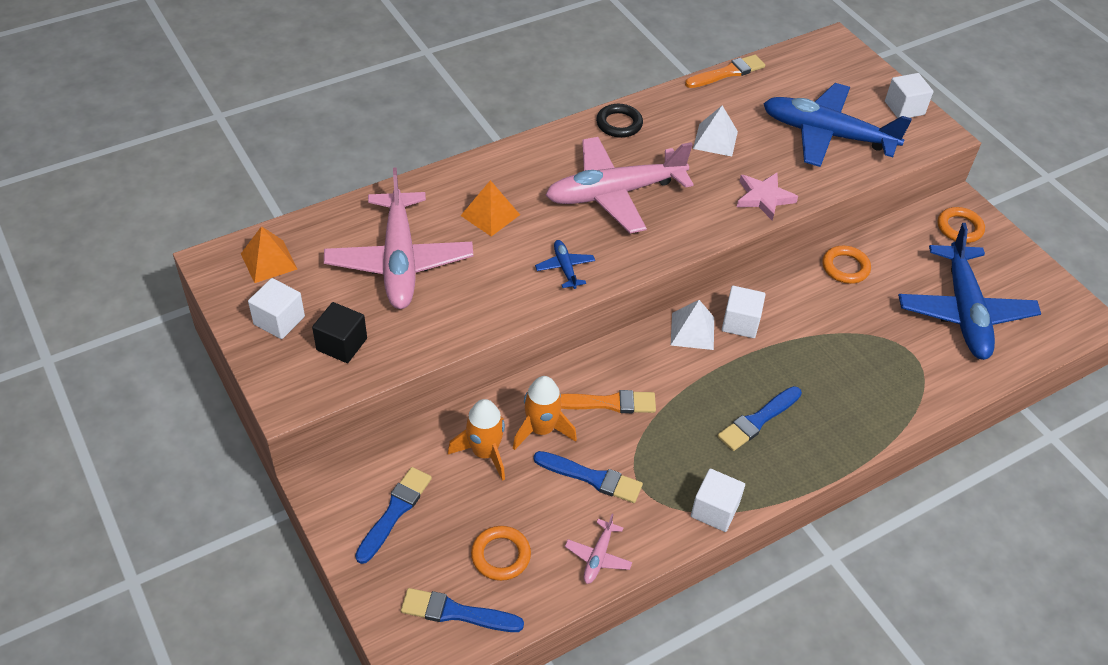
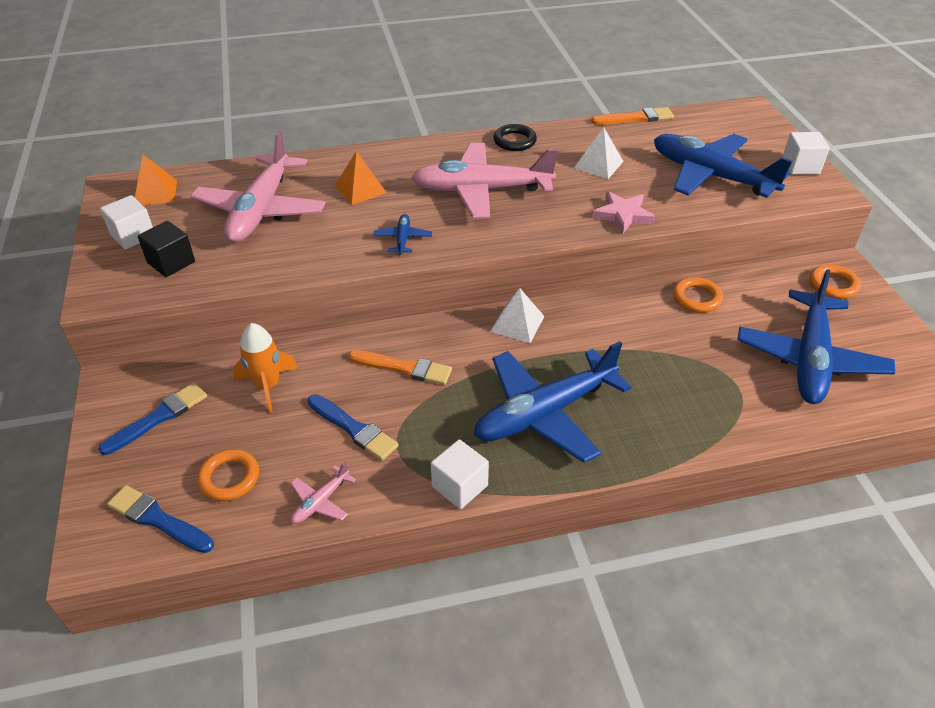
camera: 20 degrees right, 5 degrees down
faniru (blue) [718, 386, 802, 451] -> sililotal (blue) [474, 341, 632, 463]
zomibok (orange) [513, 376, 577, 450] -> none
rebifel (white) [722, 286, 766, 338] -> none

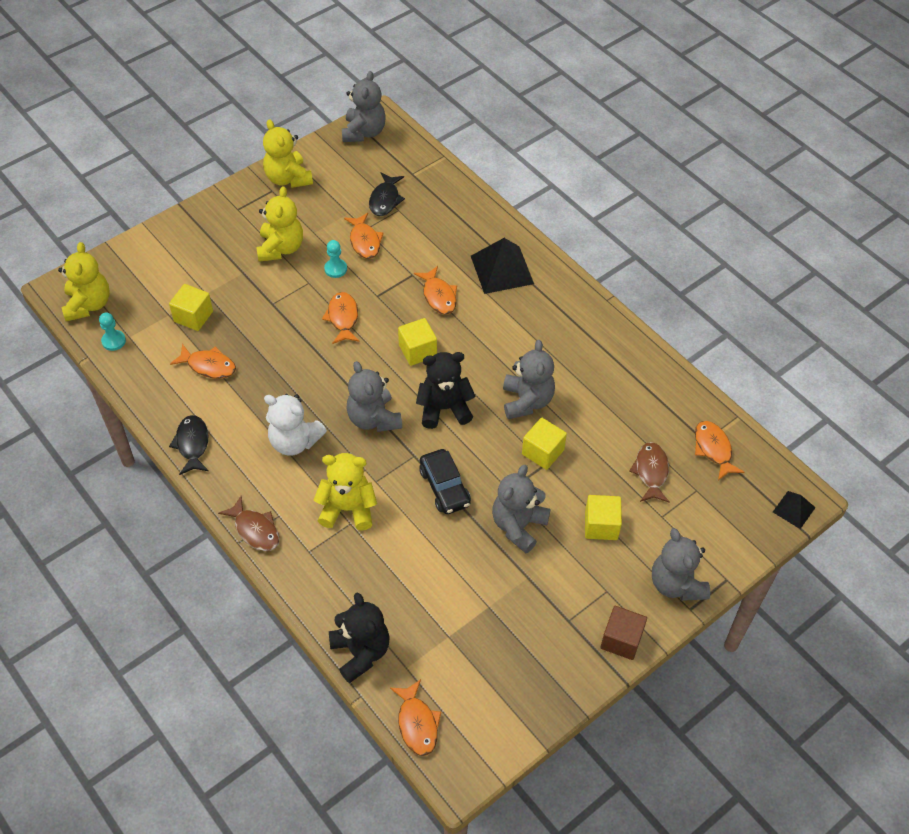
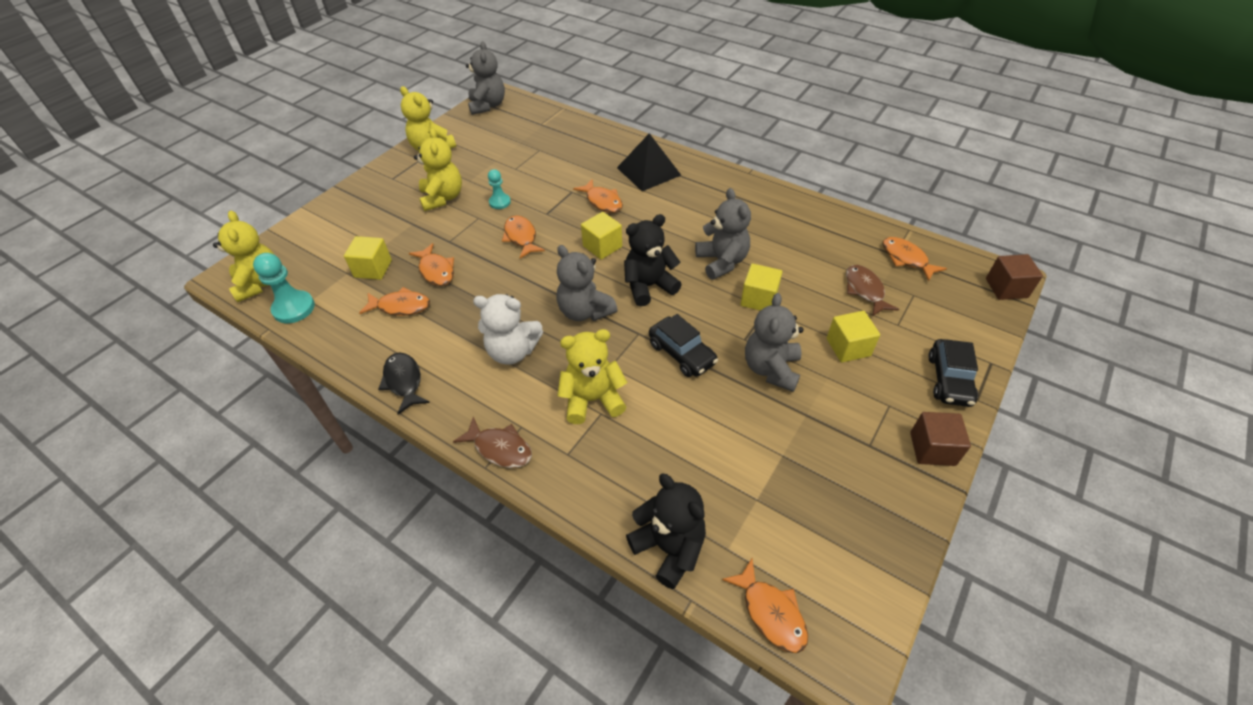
camera: 15 degrees left, 5 degrees down
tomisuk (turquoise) [99, 313, 126, 351] -> tomisuk (turquoise) [253, 253, 315, 323], x1.61
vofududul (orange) [344, 213, 384, 259] -> vofududul (orange) [409, 243, 454, 286], moved
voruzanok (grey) [652, 528, 710, 601] -> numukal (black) [928, 339, 978, 407]
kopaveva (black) [773, 491, 816, 529] -> rebifel (brown) [986, 254, 1043, 300]
vofududul (black) [369, 172, 405, 216] -> none

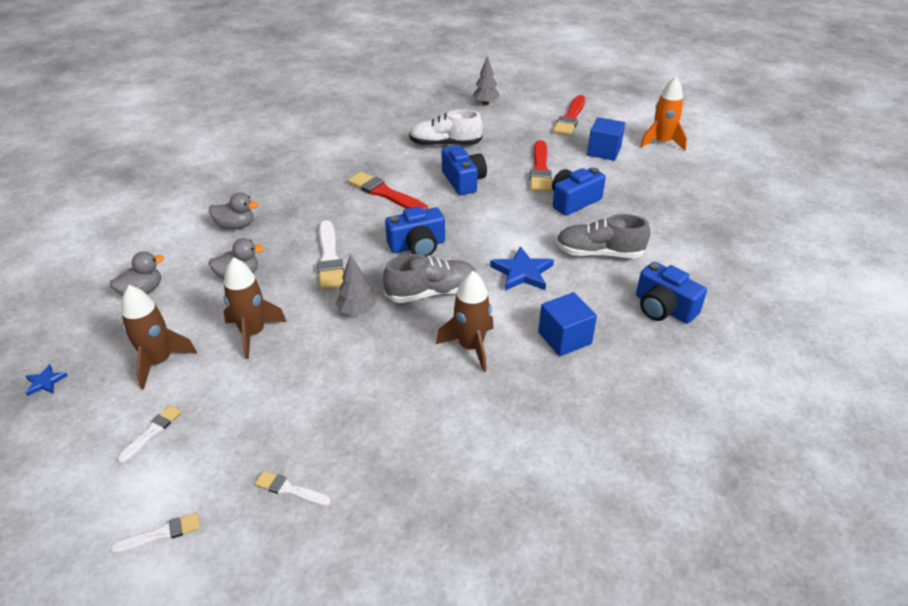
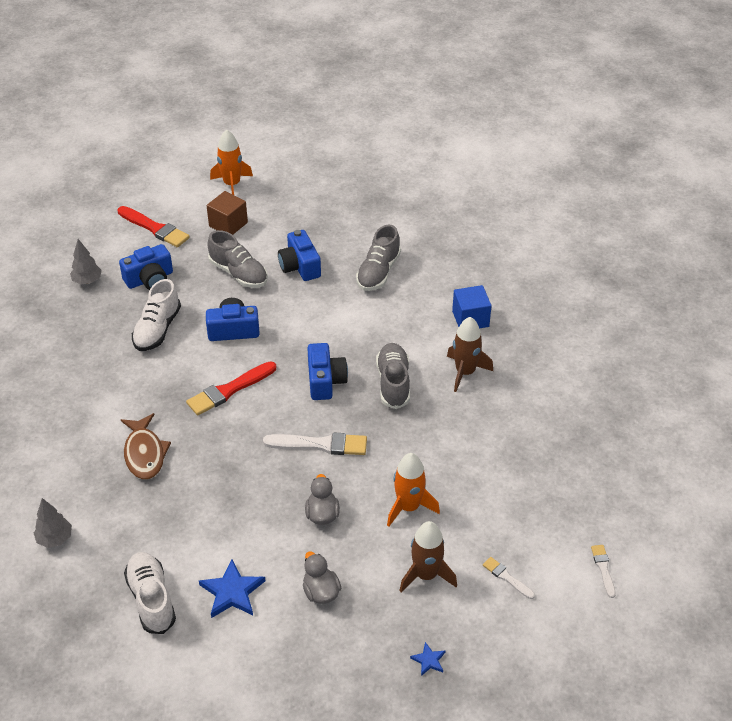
camera: 75 degrees left, 5 degrees up
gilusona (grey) [335, 255, 376, 316] -> gilusona (grey) [34, 498, 72, 548], moved
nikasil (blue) [636, 262, 707, 324] -> nikasil (blue) [119, 244, 173, 290], moved
none -> vofududul (brown) [121, 413, 171, 479]
none -> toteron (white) [124, 552, 176, 634]
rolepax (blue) [490, 246, 554, 291] -> rolepax (blue) [199, 559, 265, 618], moved
rebifel (blue) [587, 117, 625, 161] -> rebifel (brown) [207, 191, 248, 235]
faniru (red) [530, 140, 552, 191] -> toteron (grey) [207, 230, 268, 288]
zomibok (brown) [224, 257, 287, 359] -> zomibok (orange) [387, 453, 440, 527]
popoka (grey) [209, 192, 258, 230] -> none
faniru (white) [255, 471, 331, 506] -> none

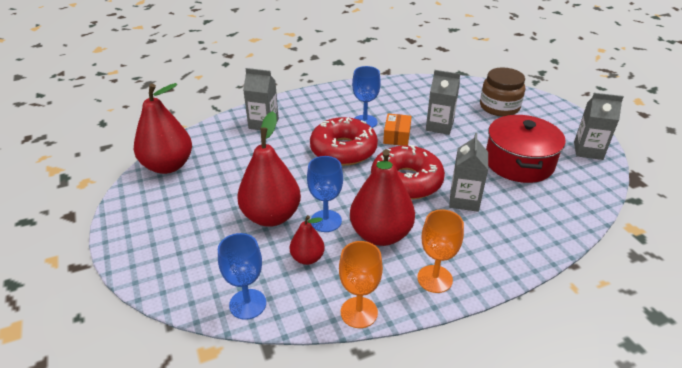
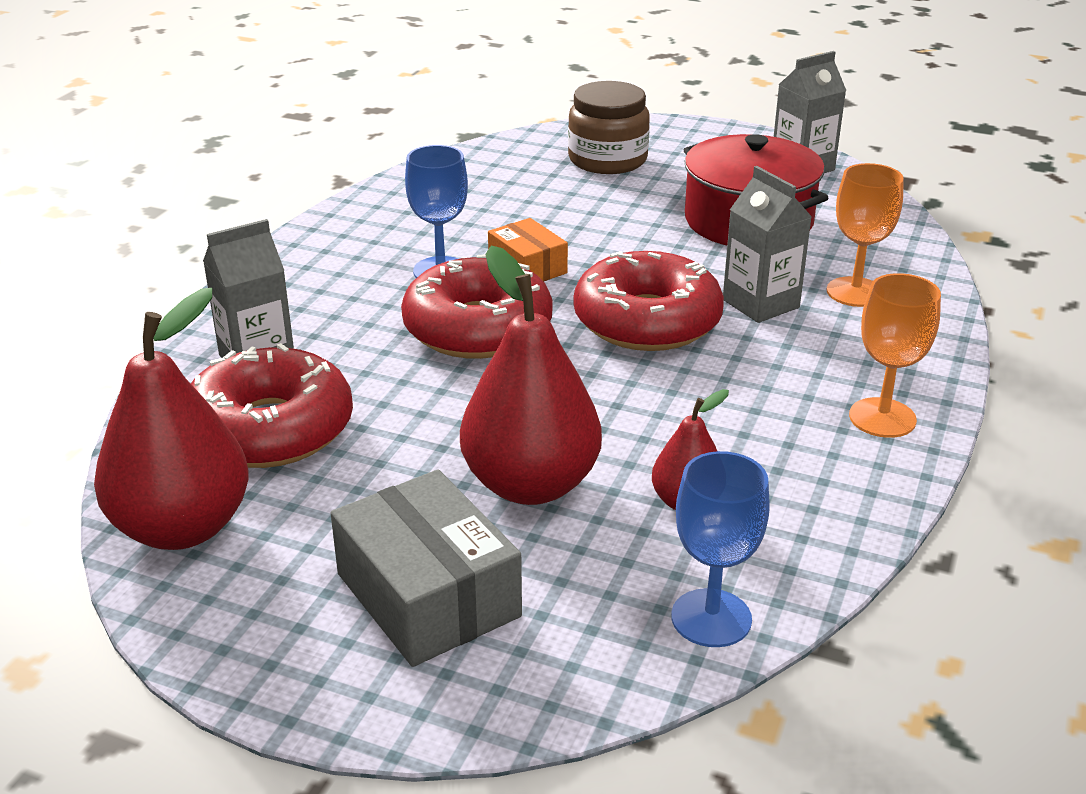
camera: 45 degrees left, 5 degrees down
none -> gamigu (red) [190, 343, 353, 468]
none -> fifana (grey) [331, 469, 522, 667]
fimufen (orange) [339, 241, 383, 328] -> fimufen (orange) [827, 163, 904, 307], moved
fimufen (blue) [307, 156, 343, 232] -> none
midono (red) [350, 149, 415, 246] -> none
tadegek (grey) [426, 70, 460, 135] -> none

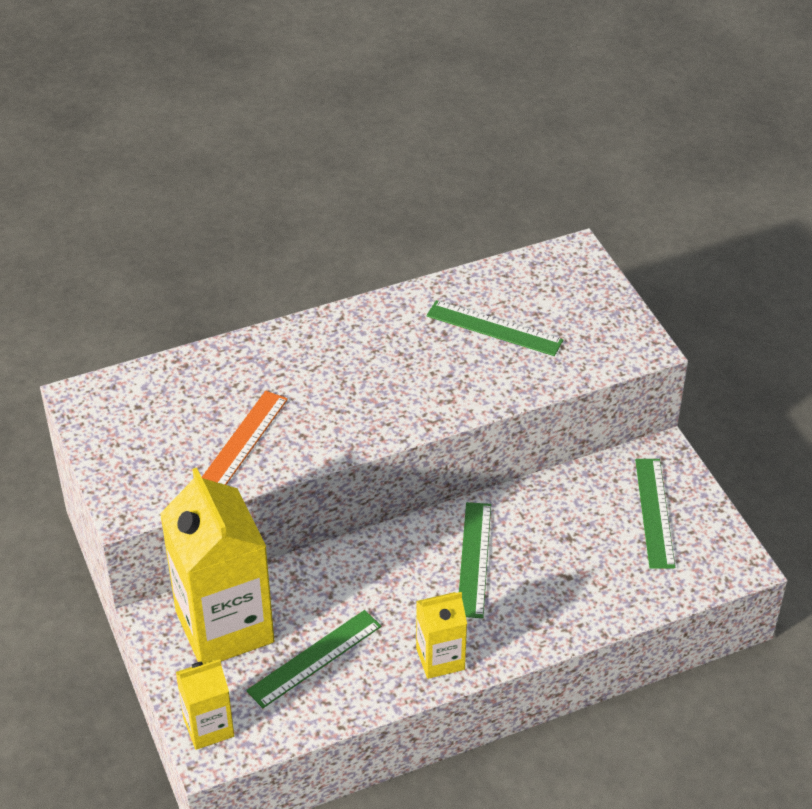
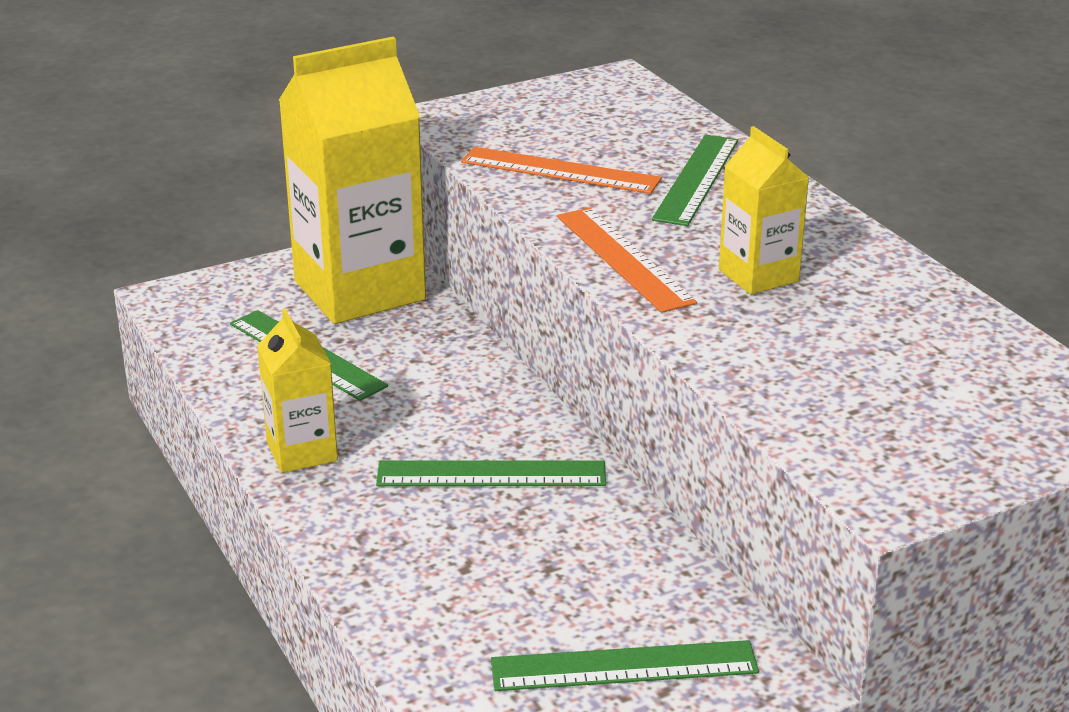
camera: 85 degrees right, 15 degrees down
none -> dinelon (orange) [557, 208, 697, 313]
dinelon (green) [426, 300, 563, 356] -> dinelon (green) [652, 135, 738, 226], moved
tadegek (yellow) [176, 659, 234, 750] -> tadegek (yellow) [719, 126, 809, 295], moved

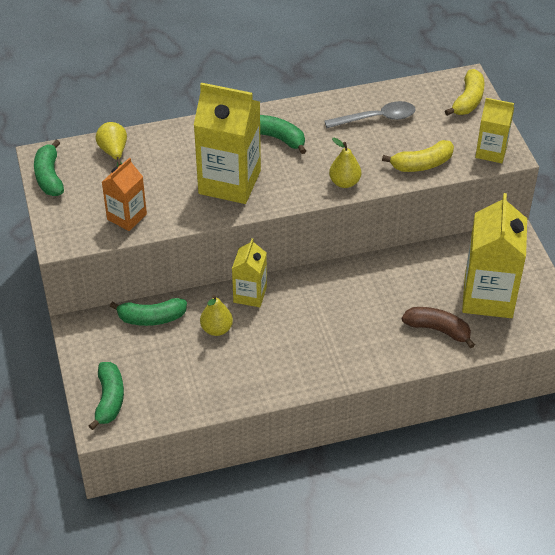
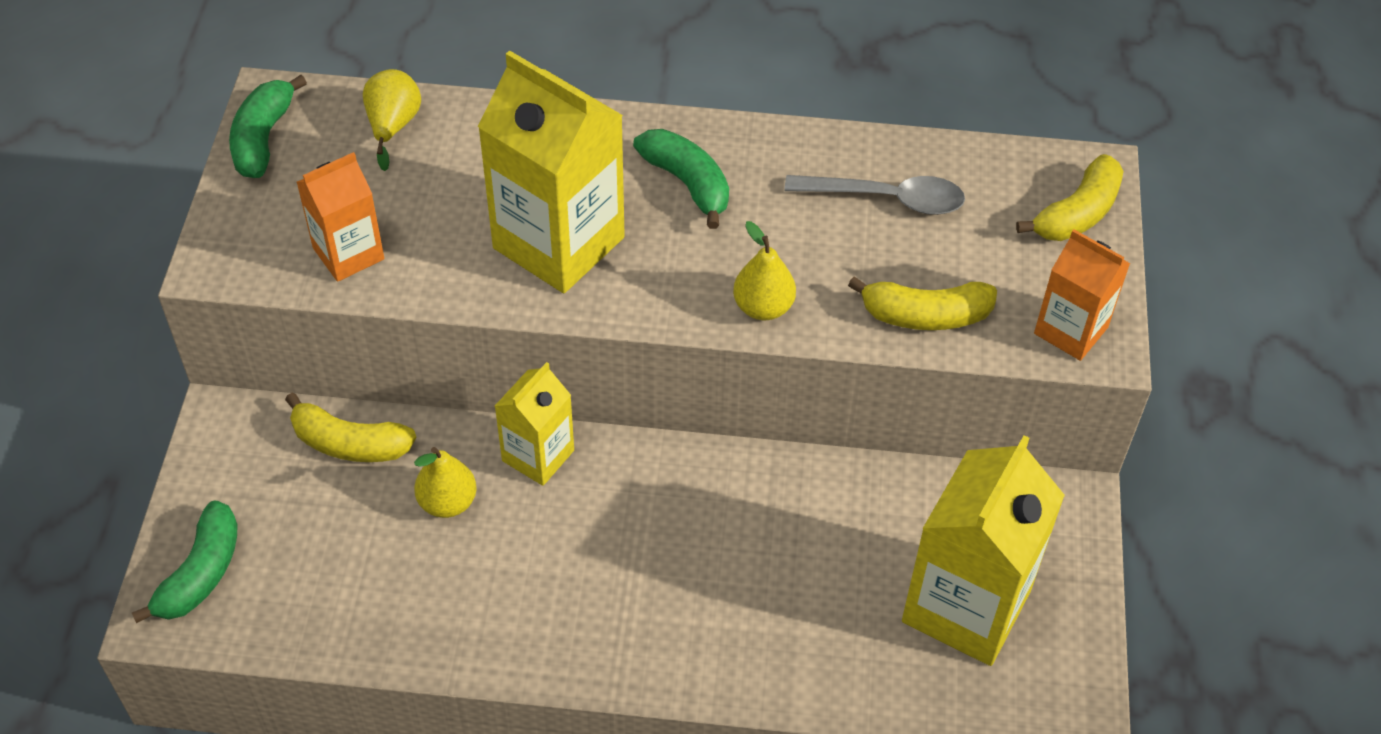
camera: 20 degrees right, 5 degrees up
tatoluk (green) [110, 298, 187, 326] -> tatoluk (yellow) [285, 392, 416, 462]
tadegek (yellow) [475, 98, 514, 163] -> tadegek (orange) [1034, 229, 1130, 361]
tatoluk (brown) [402, 307, 475, 348] -> none

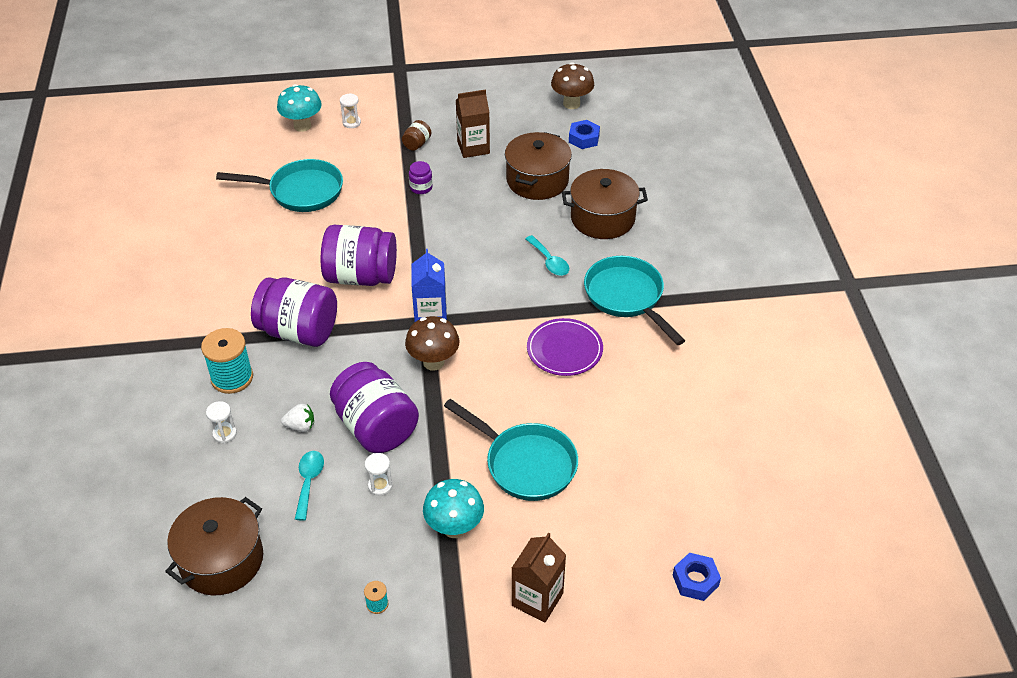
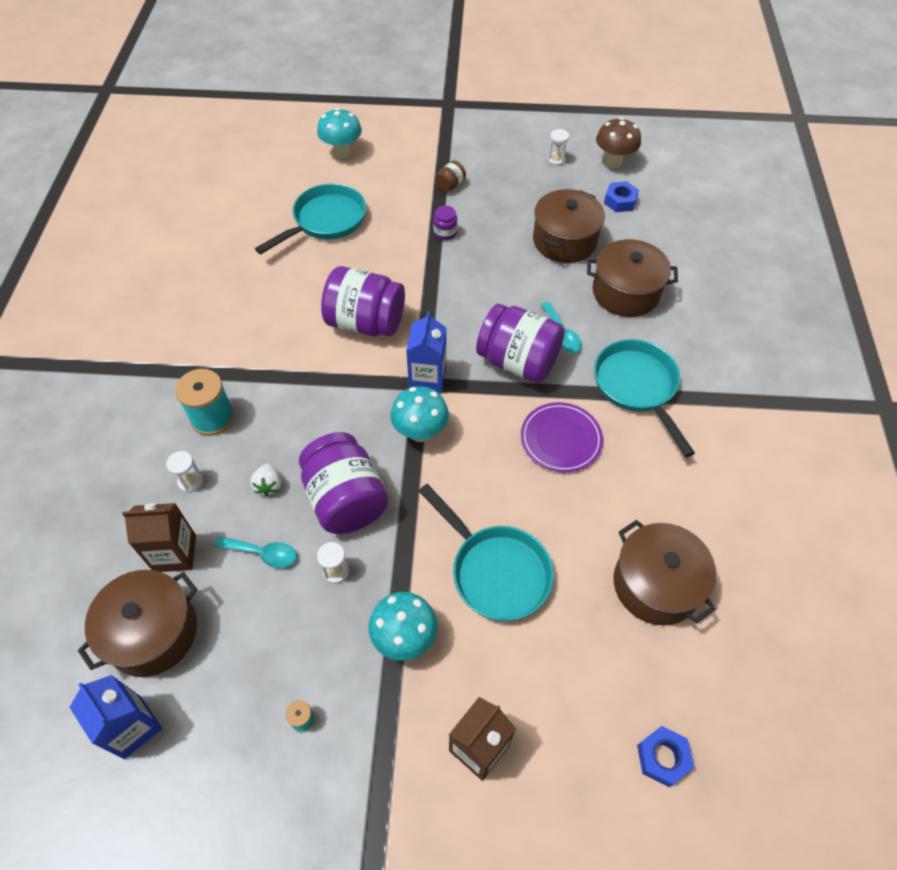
camera: 10 degrees right, 10 degrees up
none -> tadegek (blue) [69, 675, 162, 759]
tadegek (brown) [456, 89, 490, 158] -> tadegek (brown) [122, 503, 196, 572], moved
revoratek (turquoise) [295, 451, 324, 521] -> revoratek (turquoise) [214, 536, 297, 568], 90 degrees clockwise
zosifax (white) [281, 404, 314, 432] -> zosifax (white) [250, 463, 281, 496], 75 degrees clockwise
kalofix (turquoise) [216, 159, 343, 212] -> kalofix (turquoise) [255, 183, 366, 254], 60 degrees counterclockwise
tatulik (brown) [405, 316, 460, 370] -> tatulik (turquoise) [391, 386, 449, 442]
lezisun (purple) [251, 277, 337, 347] -> lezisun (purple) [476, 304, 565, 383], moved
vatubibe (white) [340, 93, 361, 128] -> vatubibe (white) [547, 129, 570, 166], moved
none -> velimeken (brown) [614, 520, 716, 625]

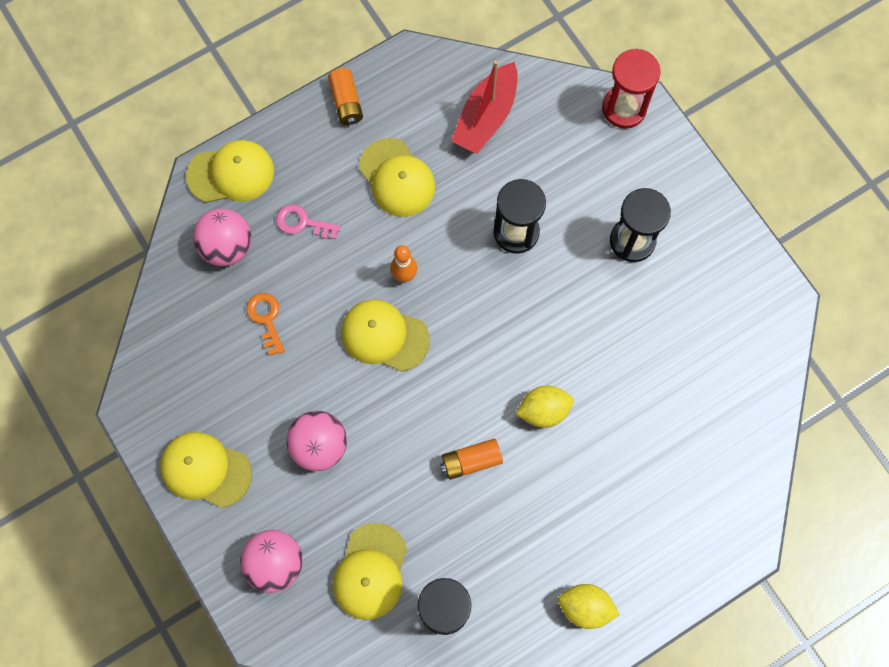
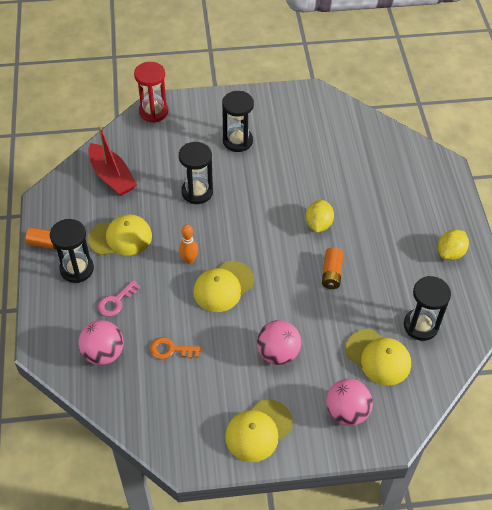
camera: 65 degrees left, 20 degrees down
none -> vatubibe (black) [50, 219, 94, 283]
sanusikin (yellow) [186, 140, 274, 203] -> none

